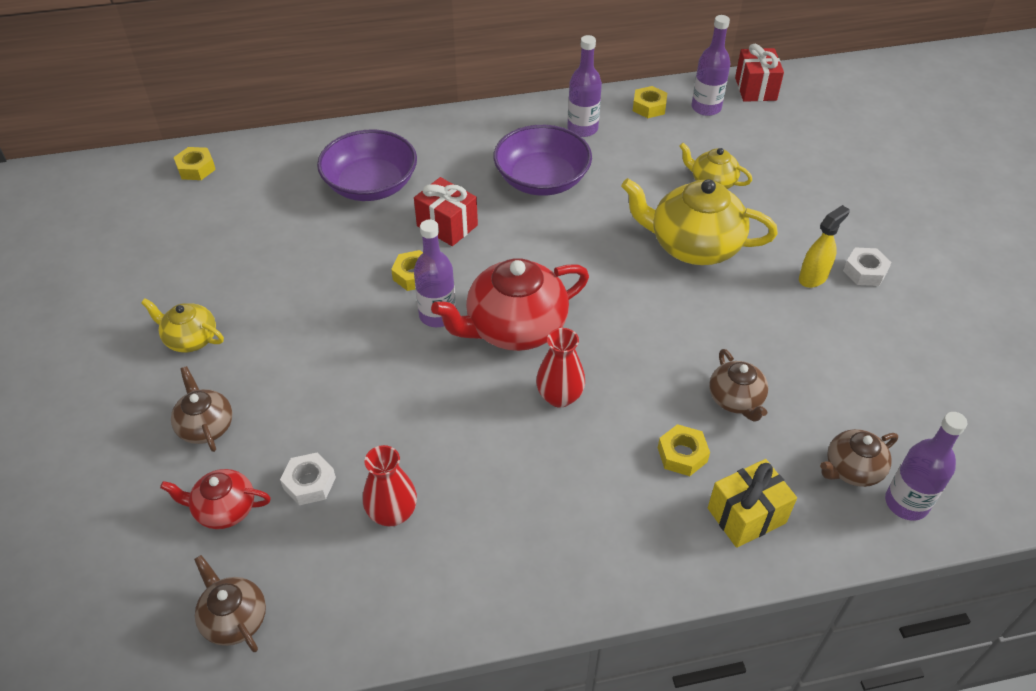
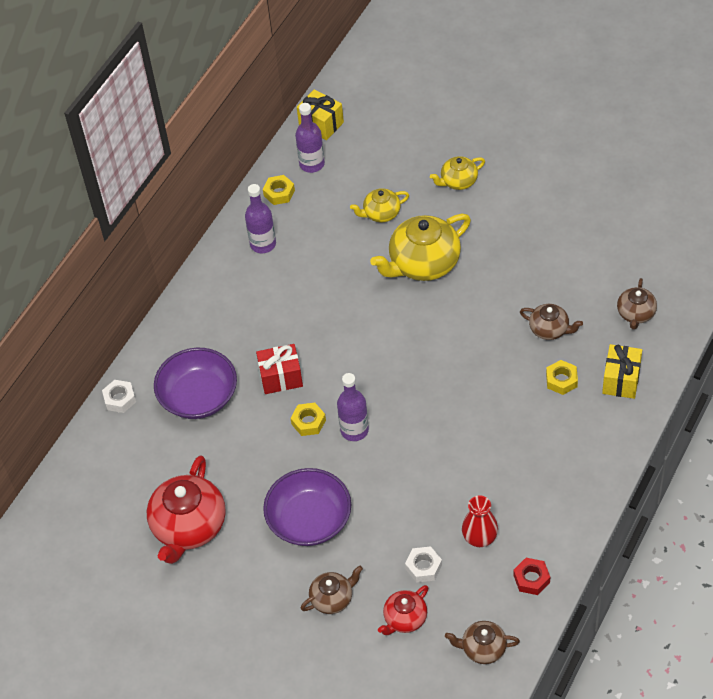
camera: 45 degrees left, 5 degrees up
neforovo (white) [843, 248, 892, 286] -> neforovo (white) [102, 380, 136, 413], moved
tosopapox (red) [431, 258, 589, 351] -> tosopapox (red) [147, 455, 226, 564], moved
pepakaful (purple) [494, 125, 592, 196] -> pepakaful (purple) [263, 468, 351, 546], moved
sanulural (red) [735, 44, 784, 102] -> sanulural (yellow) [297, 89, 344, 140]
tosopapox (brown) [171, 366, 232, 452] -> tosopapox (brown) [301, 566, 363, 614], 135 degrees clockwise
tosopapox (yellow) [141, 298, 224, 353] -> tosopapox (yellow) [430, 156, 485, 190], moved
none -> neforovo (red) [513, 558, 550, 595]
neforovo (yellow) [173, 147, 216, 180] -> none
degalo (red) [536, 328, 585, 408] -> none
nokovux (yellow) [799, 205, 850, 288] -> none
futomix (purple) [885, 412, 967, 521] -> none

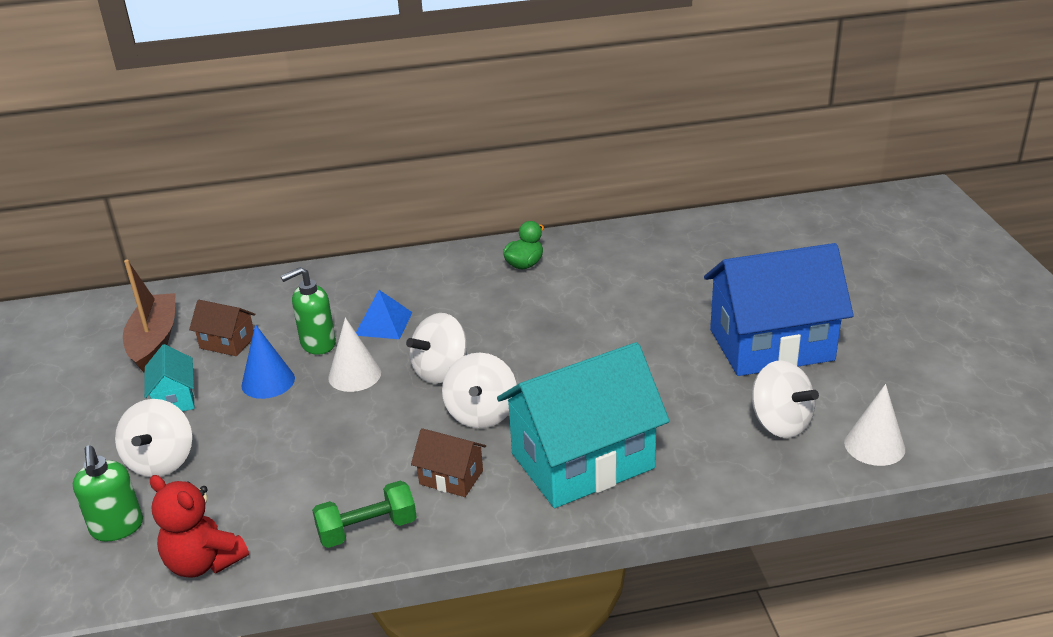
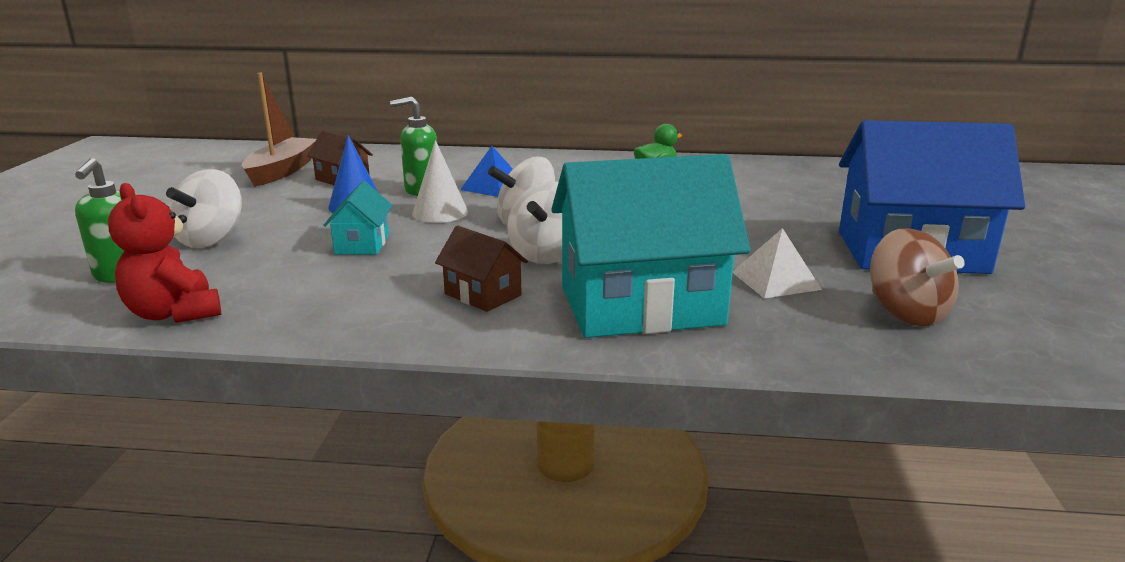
camera: 15 degrees right, 10 degrees down
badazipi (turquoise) [144, 344, 195, 411] -> badazipi (turquoise) [323, 181, 393, 255], moved
none -> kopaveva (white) [733, 228, 822, 299]
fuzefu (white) [752, 360, 819, 438] -> fuzefu (brown) [870, 228, 965, 326]
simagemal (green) [312, 481, 417, 548] -> none
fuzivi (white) [844, 384, 905, 466] -> none

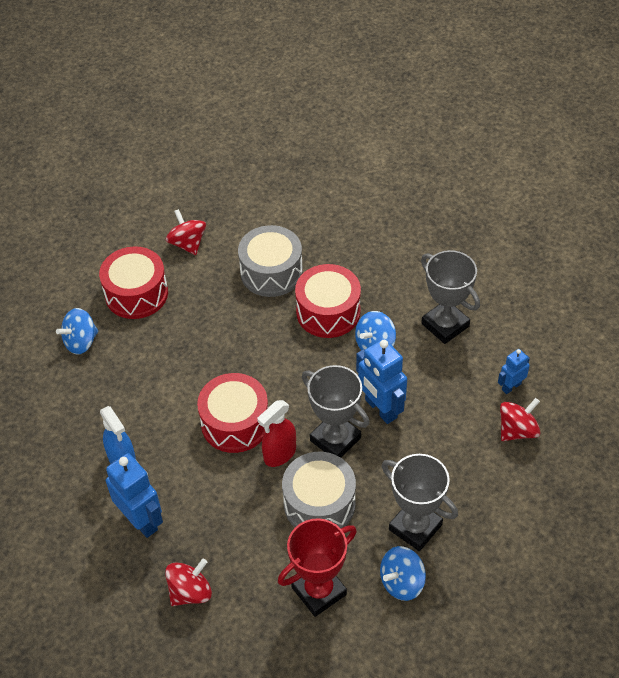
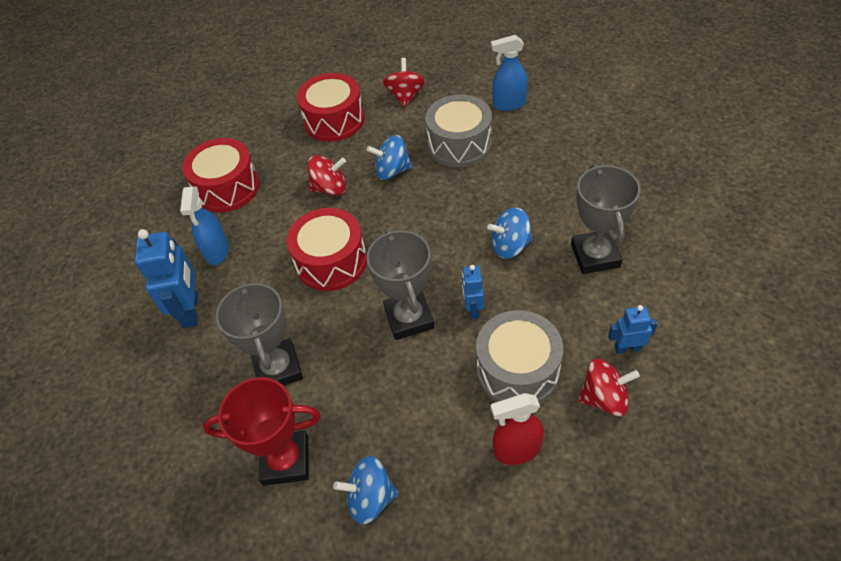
camera: 35 degrees right, 0 degrees up
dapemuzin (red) [295, 264, 361, 338] -> dapemuzin (red) [182, 138, 260, 212], moved
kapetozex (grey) [381, 454, 458, 551] -> kapetozex (grey) [216, 280, 303, 385], moved
fuzefu (red) [165, 559, 212, 606] -> fuzefu (red) [307, 155, 346, 196], moved
fuzefu (blue) [56, 308, 99, 355] -> fuzefu (blue) [367, 135, 412, 180], moved
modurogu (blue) [356, 339, 407, 424] -> modurogu (blue) [462, 265, 484, 319], x0.56
dapemuzin (grey) [282, 452, 356, 528] -> dapemuzin (grey) [476, 310, 563, 403], moved
none -> nokovux (blue) [491, 35, 528, 111]
nokovux (red) [257, 400, 296, 467] -> nokovux (red) [491, 393, 544, 465], moved

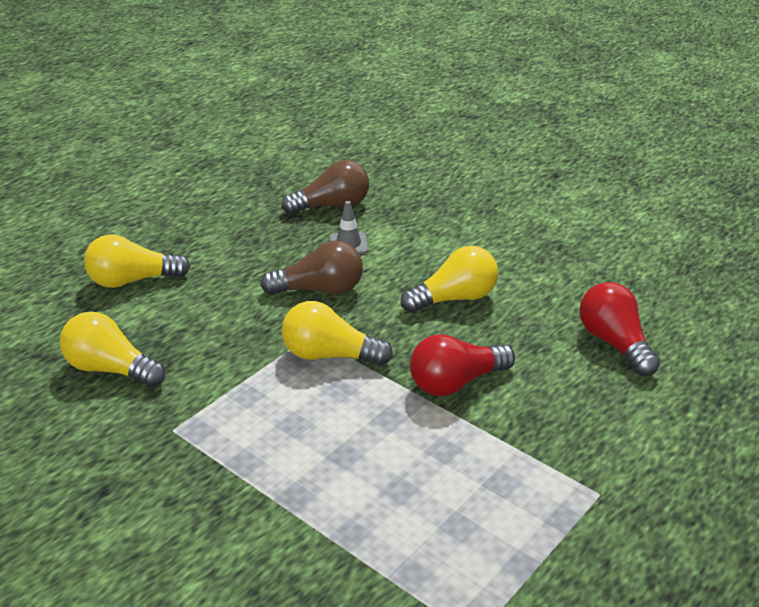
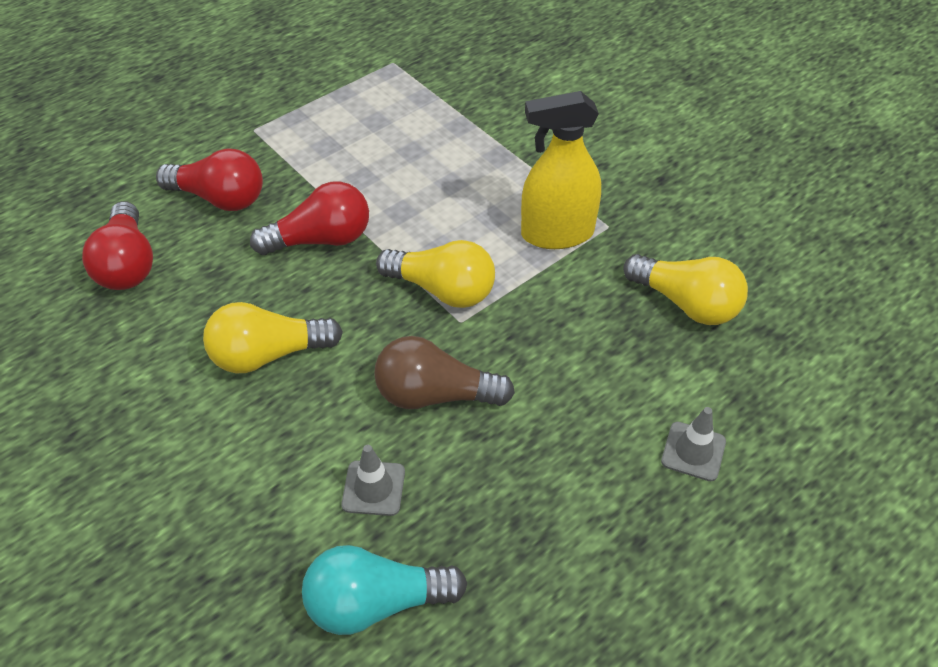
camera: 170 degrees left, 15 degrees up
none -> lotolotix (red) [156, 148, 263, 211]
lotolotix (brown) [281, 160, 369, 214] -> lotolotix (turquoise) [302, 545, 467, 635]
none -> nokovux (yellow) [521, 91, 601, 249]
lotolotix (yellow) [84, 234, 191, 288] -> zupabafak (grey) [661, 407, 726, 481]

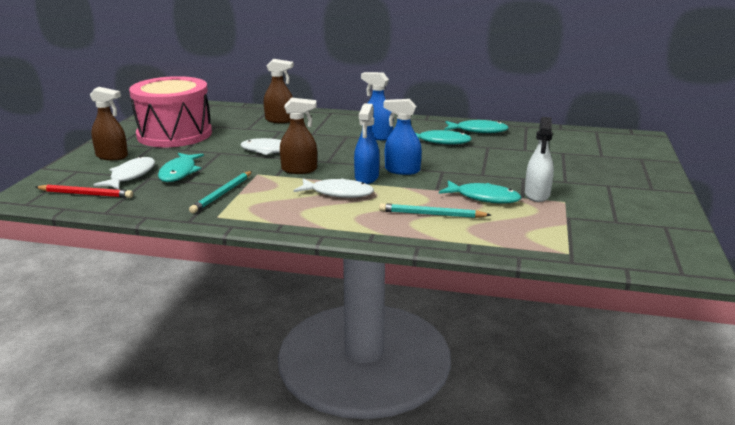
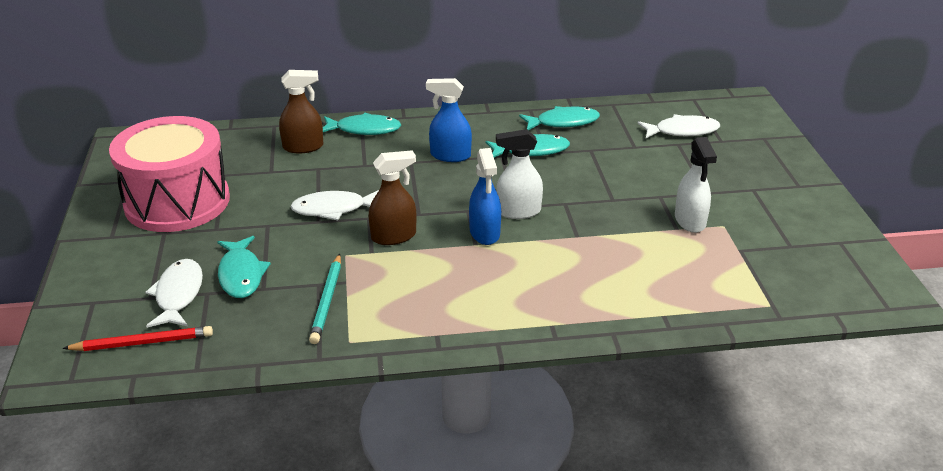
camera: 20 degrees left, 10 degrees up
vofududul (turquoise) [439, 180, 521, 204] -> vofududul (turquoise) [323, 113, 401, 135], moved
nokovux (blue) [384, 99, 422, 175] -> nokovux (white) [496, 129, 543, 219]
vofududul (white) [294, 178, 374, 198] -> vofududul (white) [637, 114, 720, 138], moved
nokovux (brown) [90, 87, 128, 160] -> none
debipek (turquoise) [379, 203, 491, 218] -> none

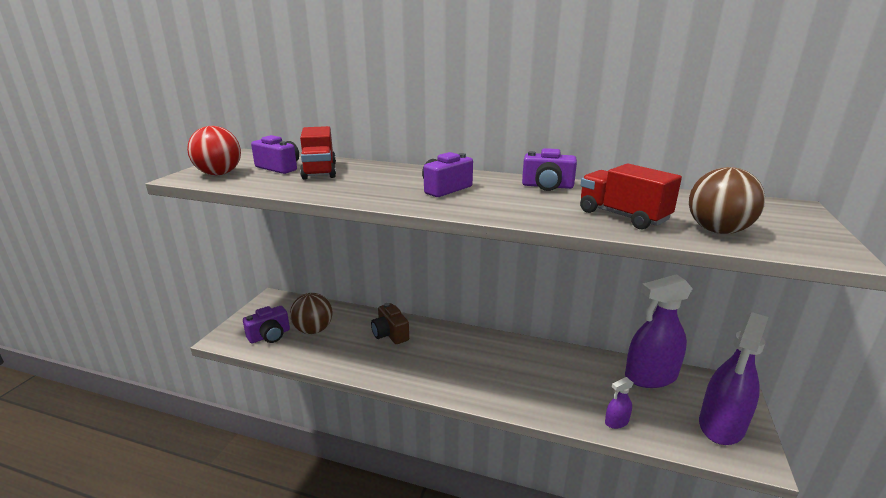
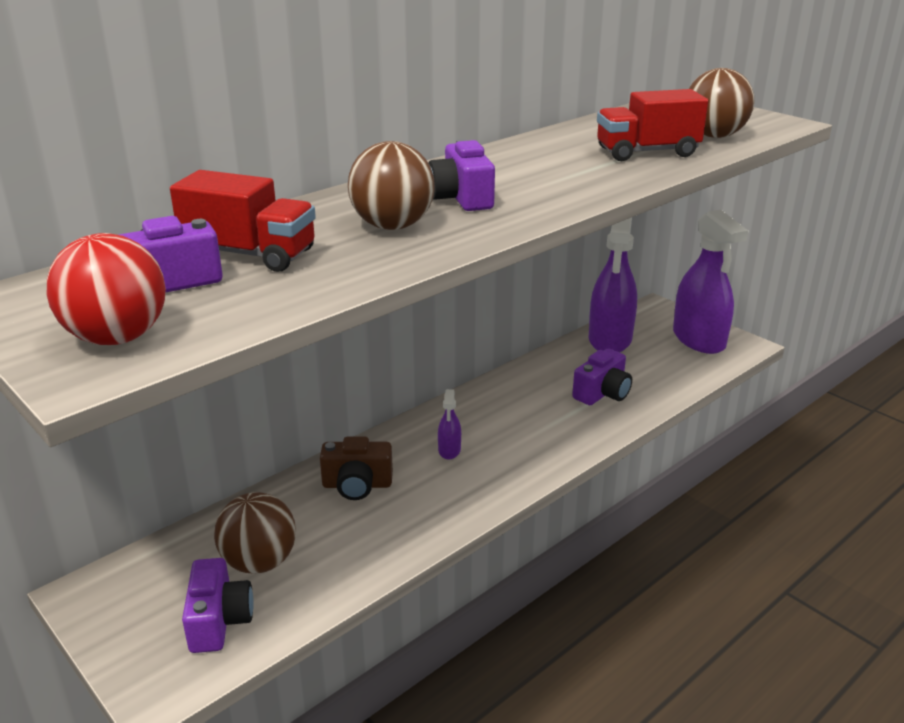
camera: 60 degrees left, 5 degrees up
none -> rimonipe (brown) [348, 141, 435, 230]
nokovux (purple) [605, 377, 634, 429] -> nokovux (purple) [438, 389, 461, 460], moved
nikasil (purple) [522, 148, 577, 191] -> nikasil (purple) [572, 349, 632, 405], moved

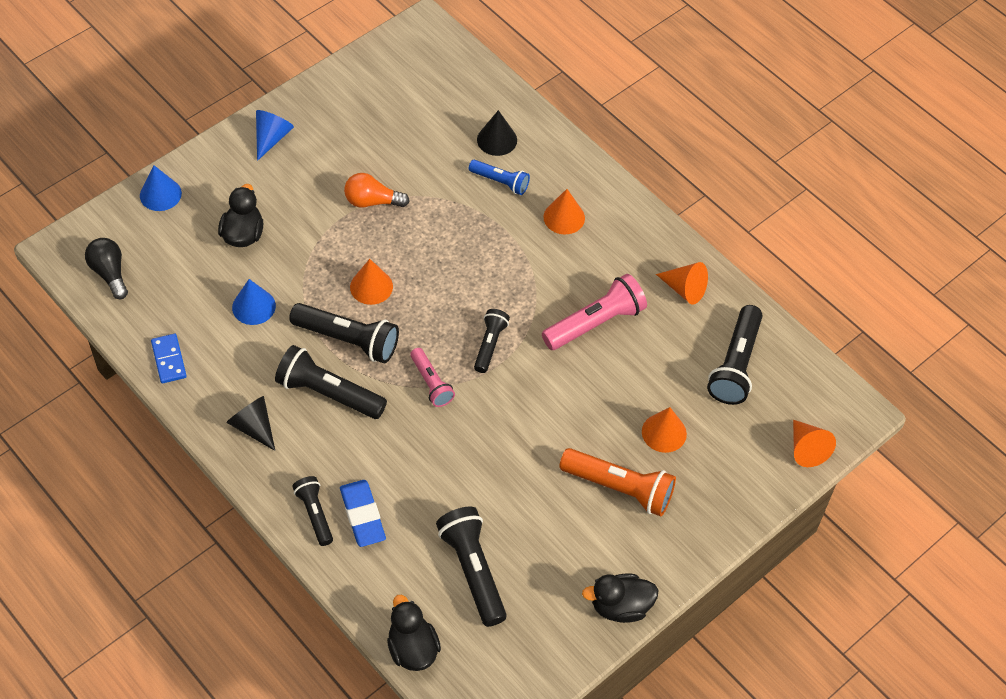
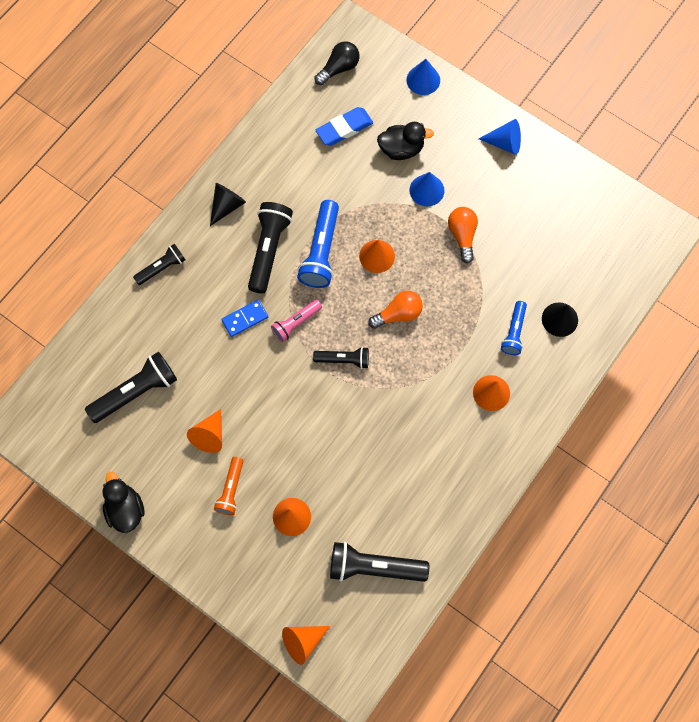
camera: 80 degrees right, 15 degrees up
fuzivi (orange) [656, 262, 708, 305] -> fuzivi (orange) [187, 409, 222, 453], moved
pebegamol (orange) [559, 448, 676, 516] -> pebegamol (orange) [214, 457, 243, 515], x0.60
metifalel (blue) [151, 334, 187, 383] -> metifalel (blue) [221, 300, 268, 337], moved
pebegamol (black) [289, 303, 399, 363] -> pebegamol (blue) [297, 200, 339, 288]
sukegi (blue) [340, 480, 386, 547] -> sukegi (blue) [316, 107, 373, 146], moved
none -> lotolotix (orange) [368, 291, 423, 329]
fuzivi (blue) [232, 279, 276, 325] -> fuzivi (blue) [409, 172, 445, 206], moved
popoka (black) [387, 595, 441, 671] -> none
pebegamol (pink) [542, 274, 647, 350] -> none

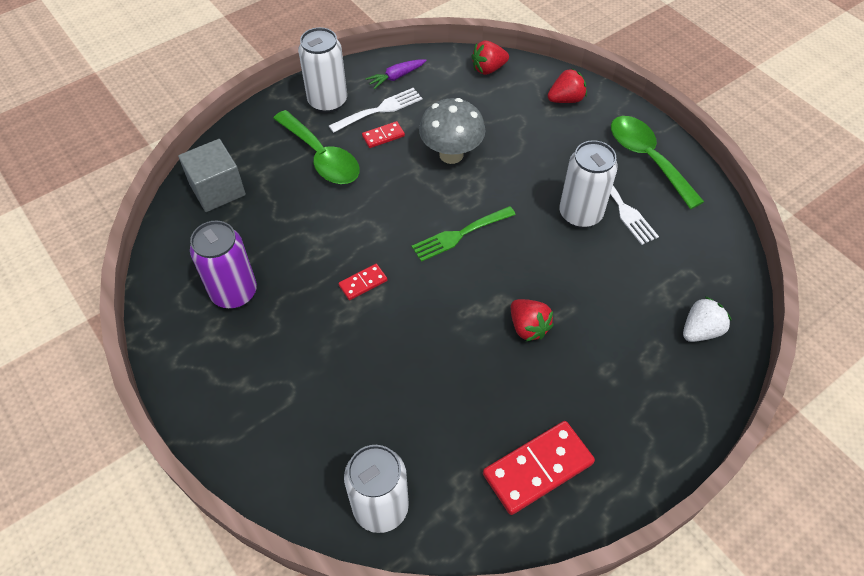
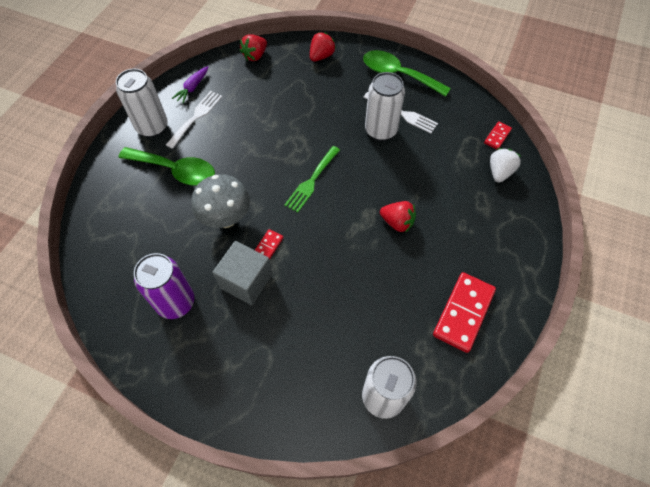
camera: 30 degrees left, 5 degrees up
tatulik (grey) [419, 98, 486, 164] -> tatulik (grey) [191, 174, 250, 228], moved
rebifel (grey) [178, 139, 246, 212] -> rebifel (grey) [213, 241, 272, 305], moved
metifalel (red) [362, 121, 405, 148] -> metifalel (red) [484, 121, 512, 149], moved

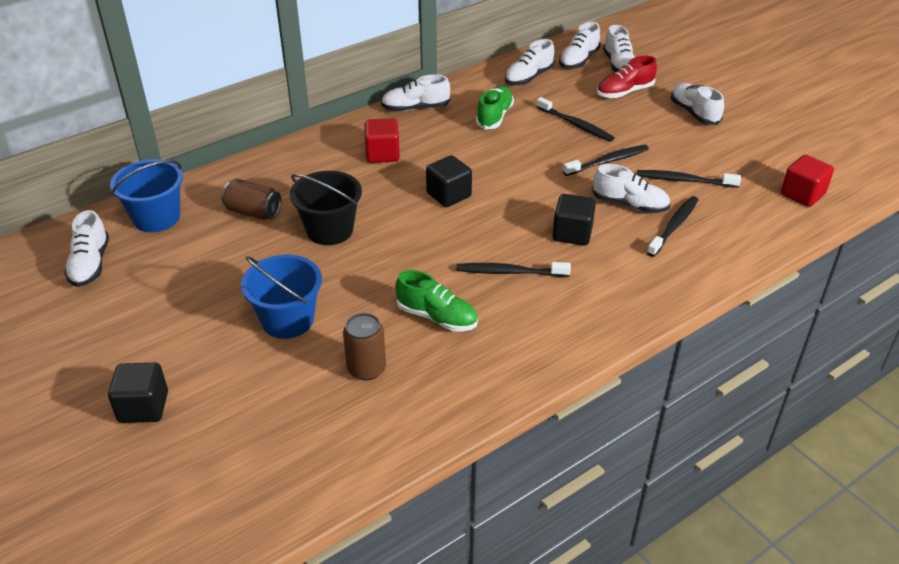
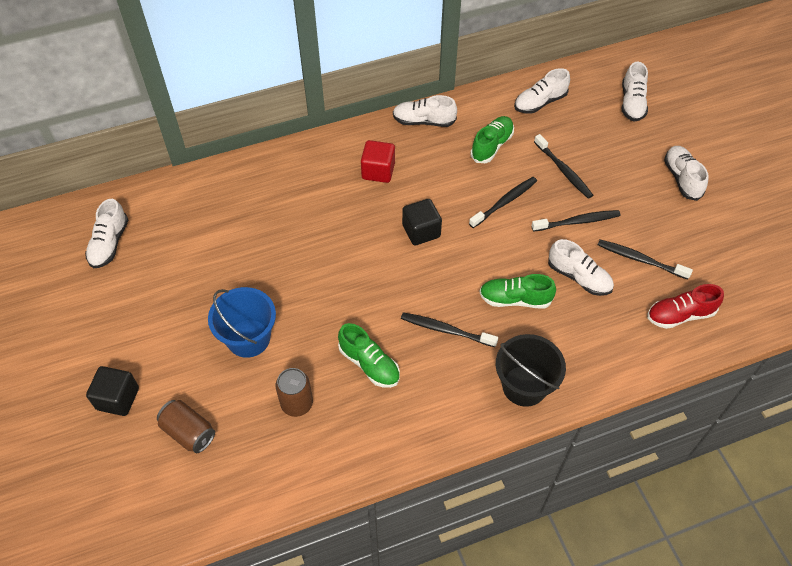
camera: 15 degrees right, 15 degrees up
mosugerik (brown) [222, 179, 282, 220] -> mosugerik (brown) [157, 400, 215, 453], moved
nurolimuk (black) [647, 196, 698, 257] -> nurolimuk (black) [469, 177, 537, 228], moved
rebifel (black) [553, 194, 596, 245] -> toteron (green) [479, 274, 556, 308]
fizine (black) [290, 171, 362, 245] -> fizine (black) [496, 334, 566, 407], moved
toteron (red) [597, 56, 657, 98] -> toteron (red) [647, 284, 724, 329], moved
fizine (blue) [110, 159, 183, 232] -> none
toteron (white) [559, 22, 601, 69] -> none
rebifel (red) [781, 155, 834, 207] -> none

